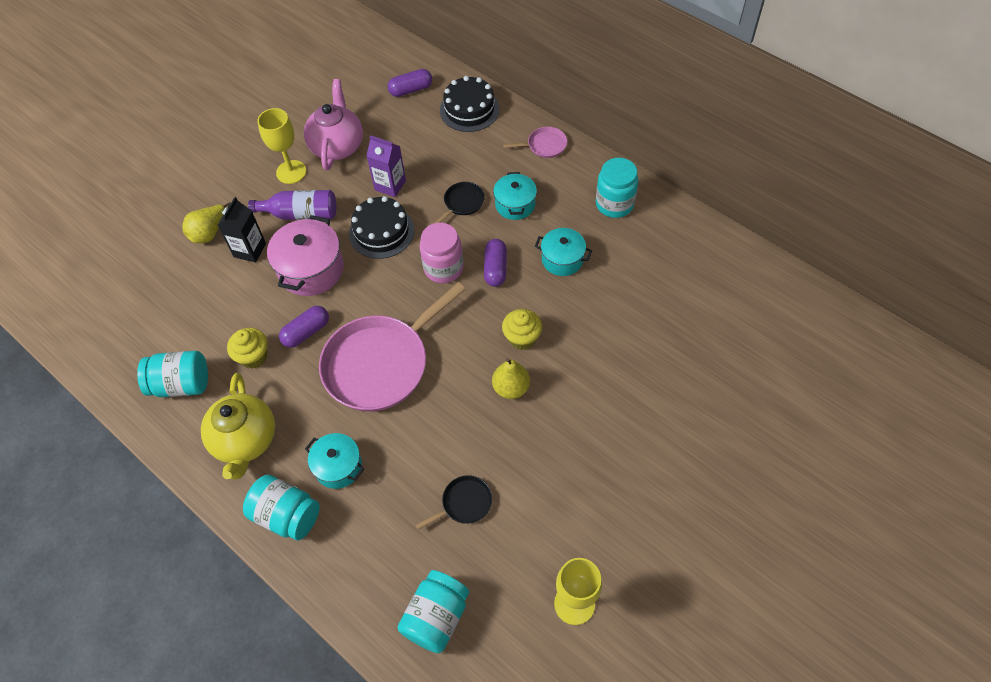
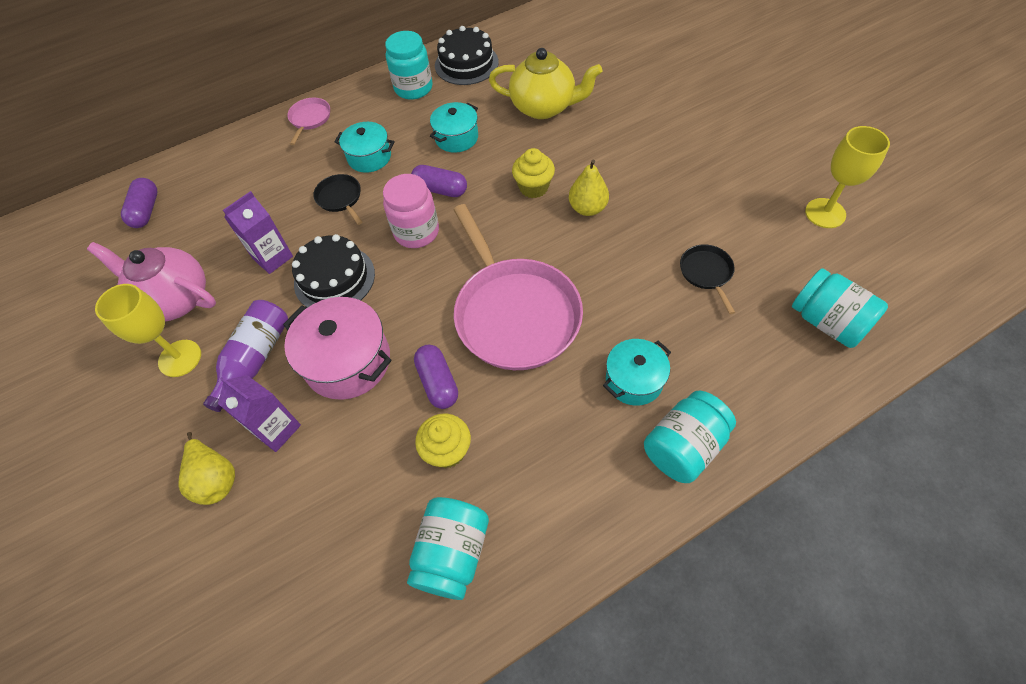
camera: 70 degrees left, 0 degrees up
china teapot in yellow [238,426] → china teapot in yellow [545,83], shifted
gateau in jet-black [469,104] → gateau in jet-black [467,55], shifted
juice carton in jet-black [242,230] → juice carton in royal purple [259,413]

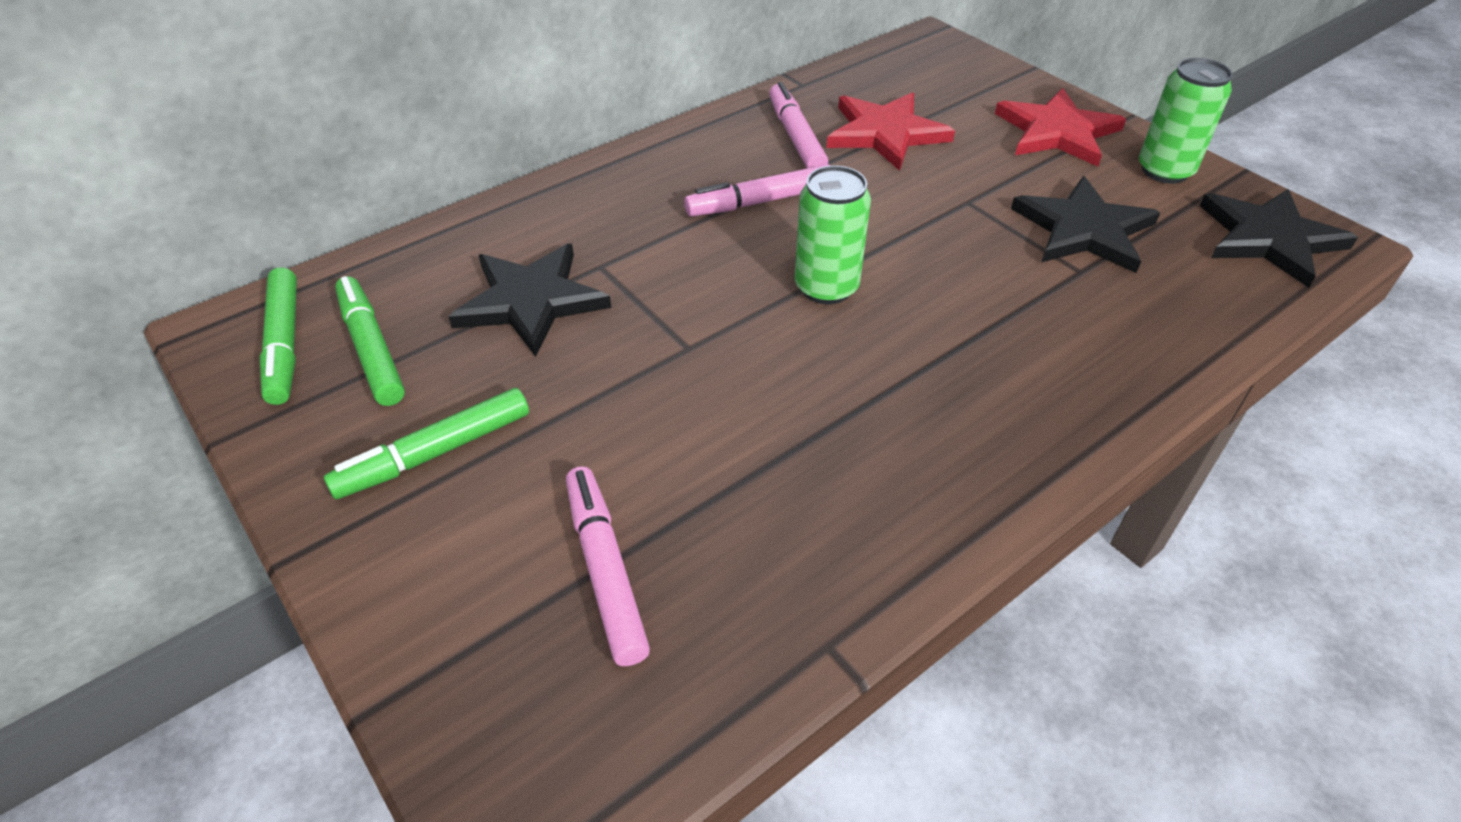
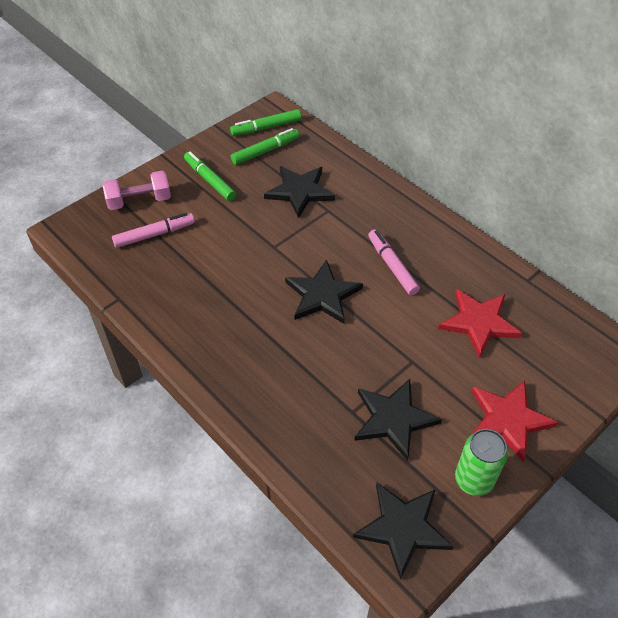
camera: 85 degrees right, 5 degrees up
marker pen in pink [798,125] → -
- → hand weight in pink [136,190]
can in emerald [833,235] → star in jet-black [324,291]

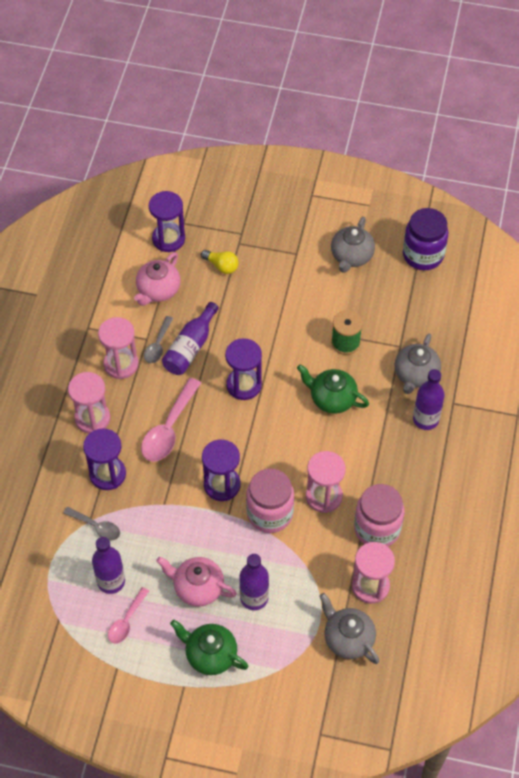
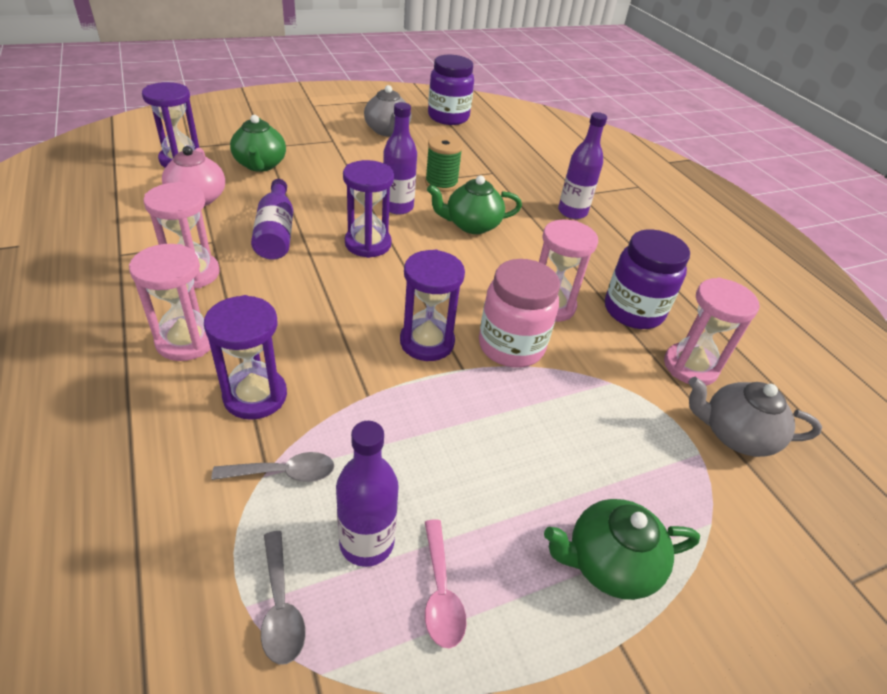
camera: 40 degrees left, 15 degrees down
spoon in pink [171,420] → -
china teapot in pink [196,581] → -
china teapot in ash-grey [418,363] → -
spoon in ash-grey [158,339] → spoon in ash-grey [283,598], shifted
drink bottle in royal purple [254,582] → drink bottle in royal purple [399,158], shifted
lightbulb in yellow [220,262] → china teapot in emerald [258,143]
preserve jar in pink [379,515] → preserve jar in royal purple [647,279]

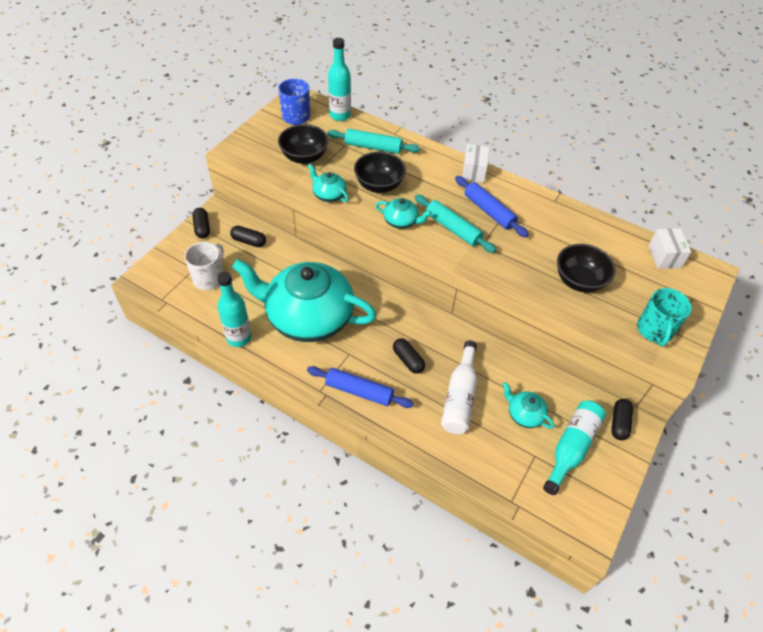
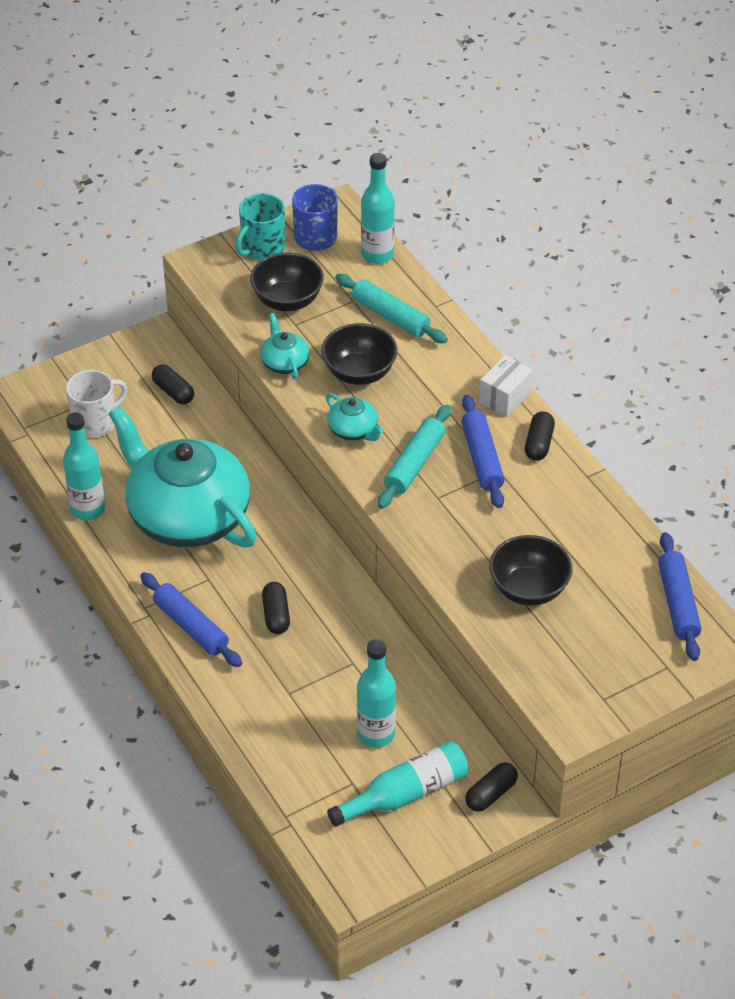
camera: 30 degrees right, 5 degrees down
drink bottle in pure white [459,387] → -
capsule in jet-black [201,223] → capsule in jet-black [540,436], shifted
mug in aqua [664,317] → mug in aqua [260,226], shifted
china teapot in aqua [528,405] → drink bottle in aqua [376,693]
parcel in pure white [669,249] → pastry roller in cobalt [680,596]
pastry roller in aqua [455,224] → pastry roller in aqua [414,457], 45 degrees clockwise

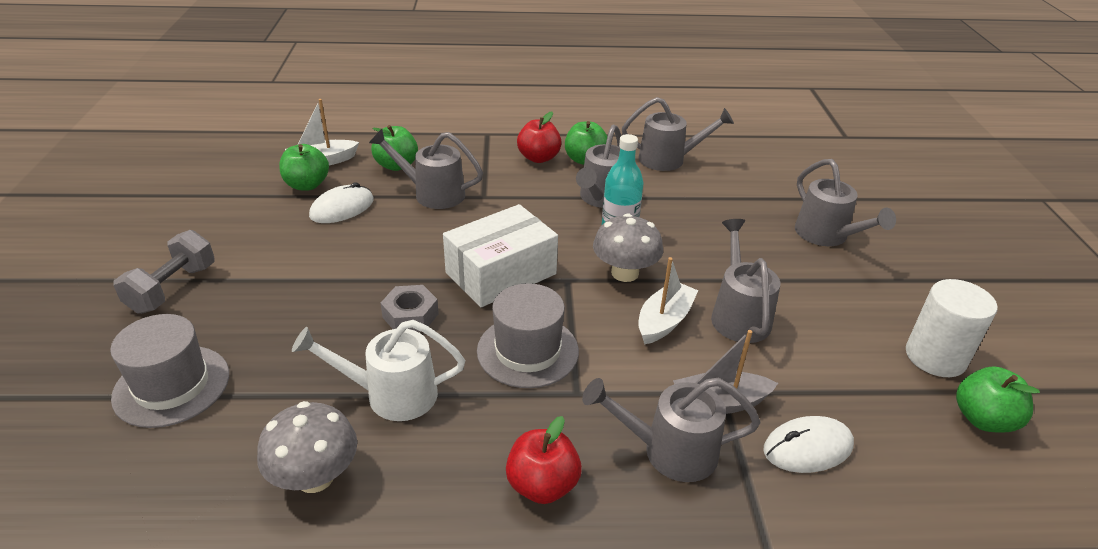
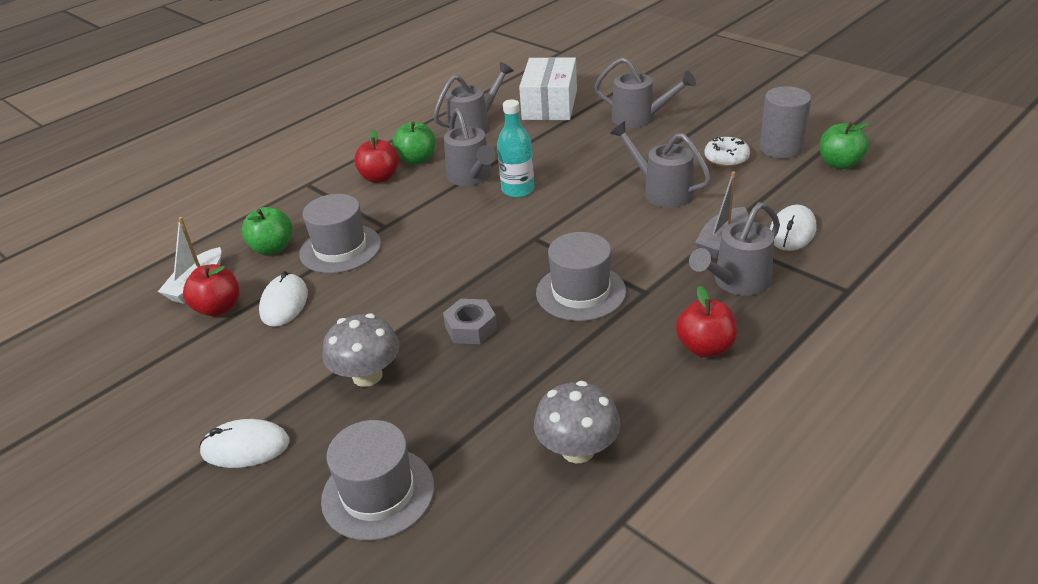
camera: 40 degrees left, 0 degrees up
watering pot in pure white [378,370] → -
sailboat in pure white [668,301] → -
- → doughnut in pure white [727,152]
parcel in pure white [500,255] → parcel in pure white [548,88], shifted
mushroom in ash-grey [628,247] → mushroom in ash-grey [361,350], shifted
hand weight in ash-grey [164,272] → PC mouse in pure white [244,443]
watering pot in ash-grey [426,169] → hat in ash-grey [340,233]
apple in emerald [304,167] → apple in red [211,290]
cylinder shape in pure white [952,328] → cylinder shape in ash-grey [785,122]

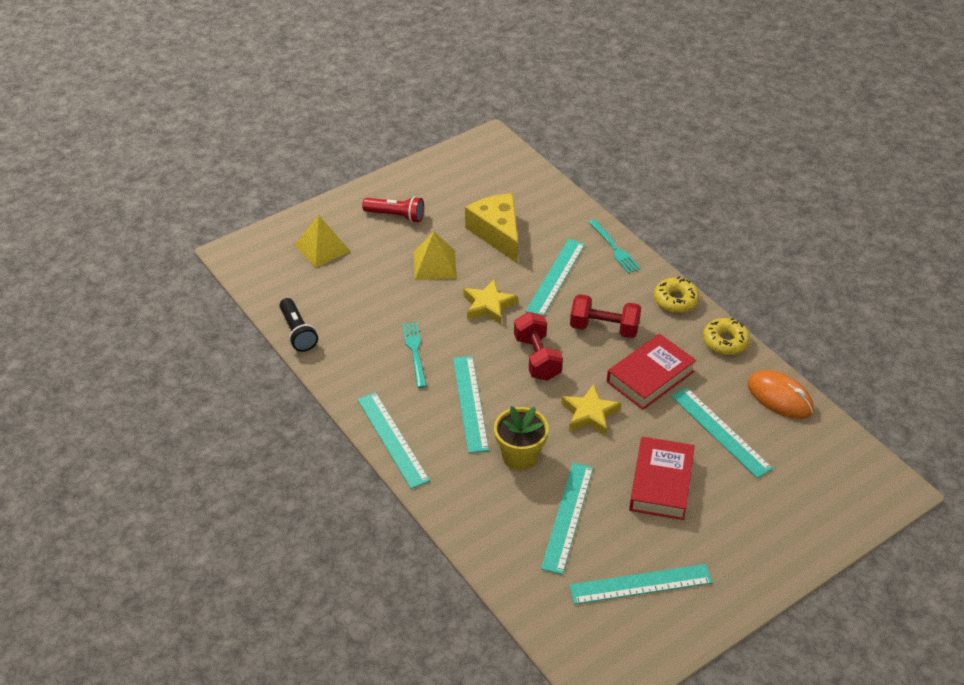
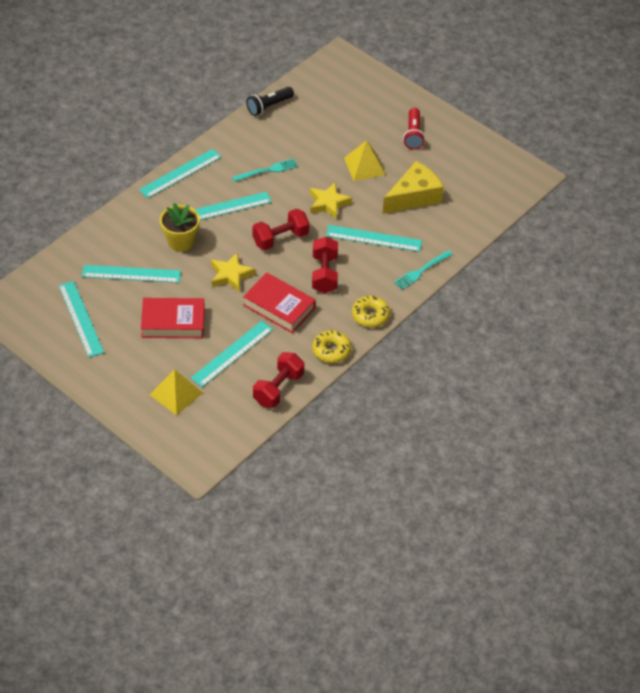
camera: 75 degrees right, 5 degrees up
solid pyramid in yellow [322,241] → solid pyramid in yellow [176,392], shifted
PC mouse in orange-coloured [780,394] → hand weight in red [278,380]

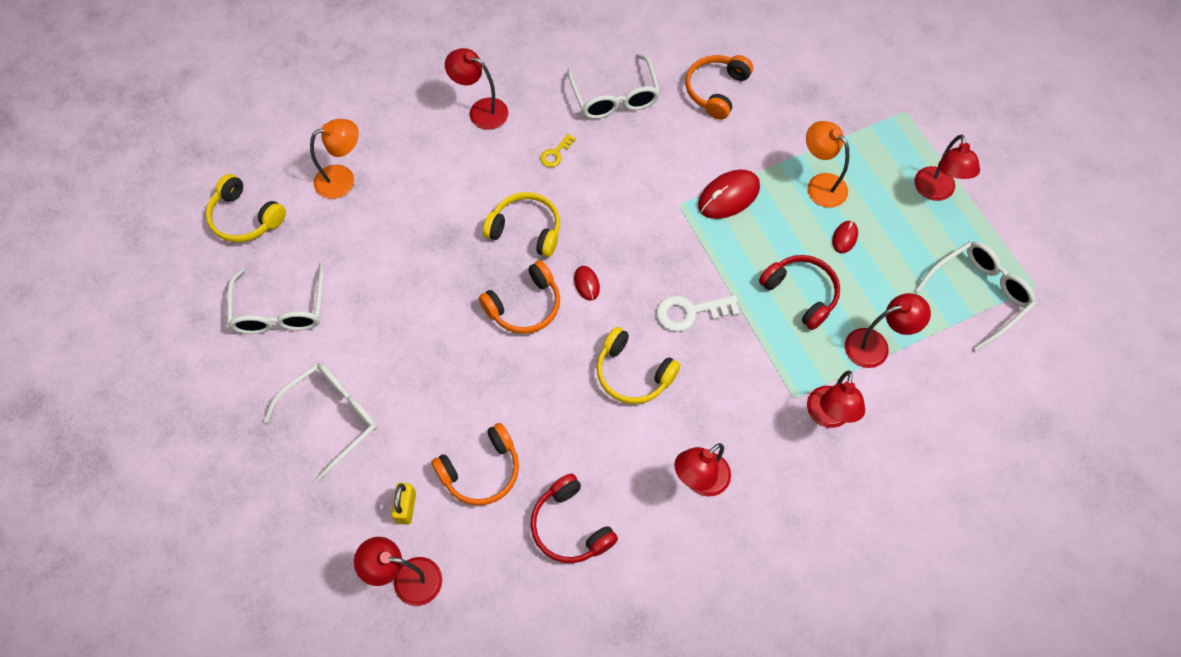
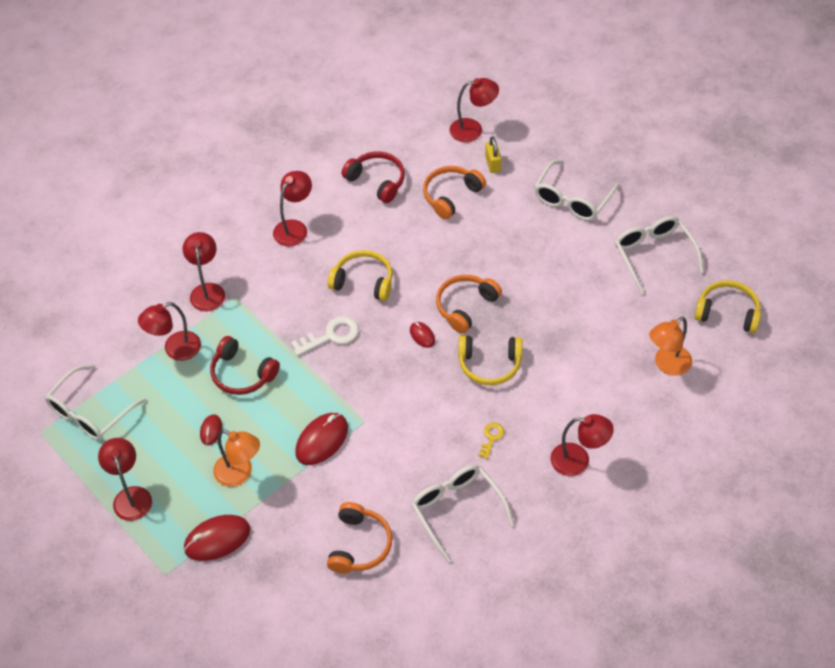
camera: 165 degrees right, 10 degrees down
- → PC mouse in red [217,538]

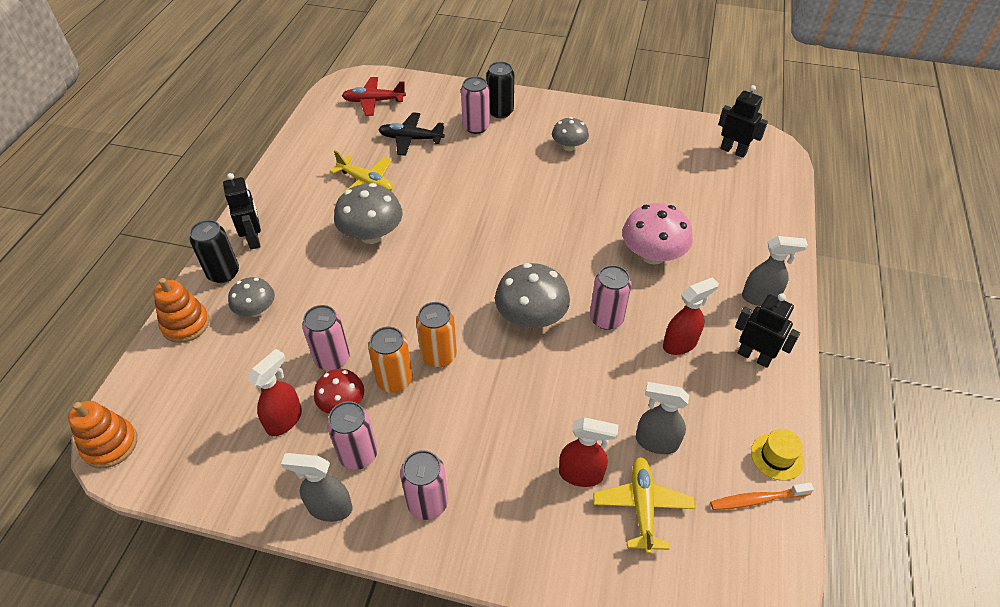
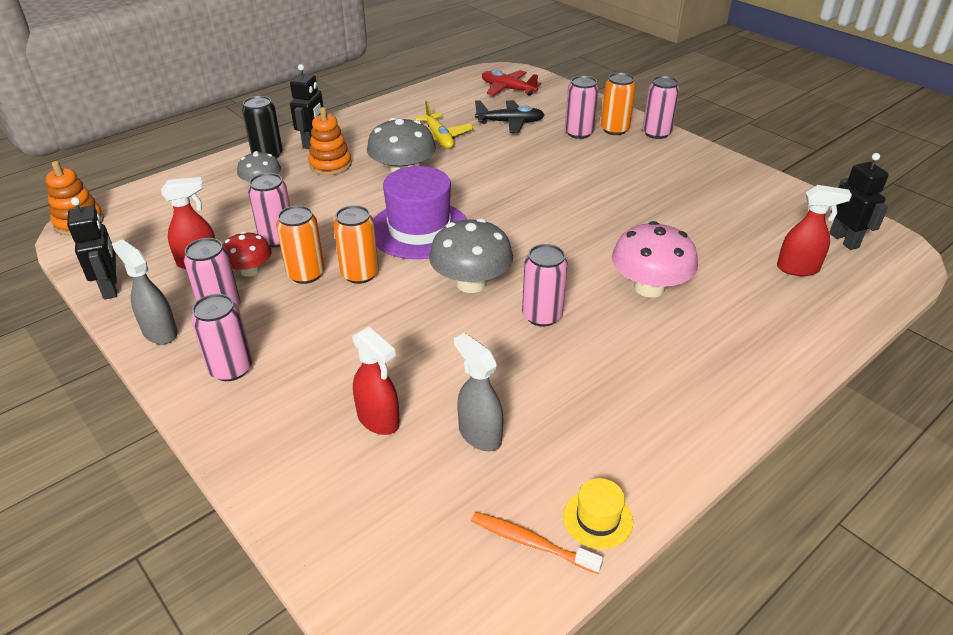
camera: 35 degrees right, 10 degrees down
mushroom in ash-grey [570,134] → -
toy plane in yellow [644,505] → -
spray bottle in ash-grey [775,271] → -
- → hat in royal purple [420,212]
- → can in pink [661,107]
ring stacker in orange-coloured [181,310] → ring stacker in orange-coloured [330,141], shifted
spray bottle in red [691,316] → spray bottle in red [814,230], shifted
toy robot in jet-black [767,330] → toy robot in jet-black [92,248], shifted
can in jet-black [500,90] → can in orange-coloured [618,104]
toy plane in jet-black [411,134] → toy plane in jet-black [510,116], 135 degrees clockwise

